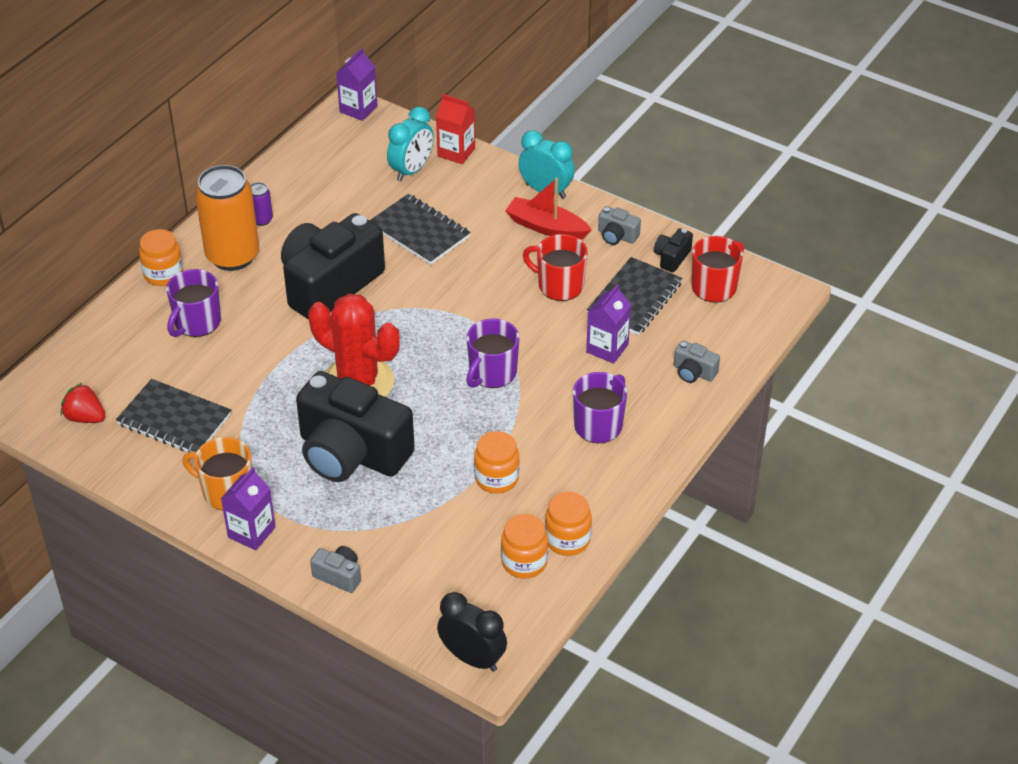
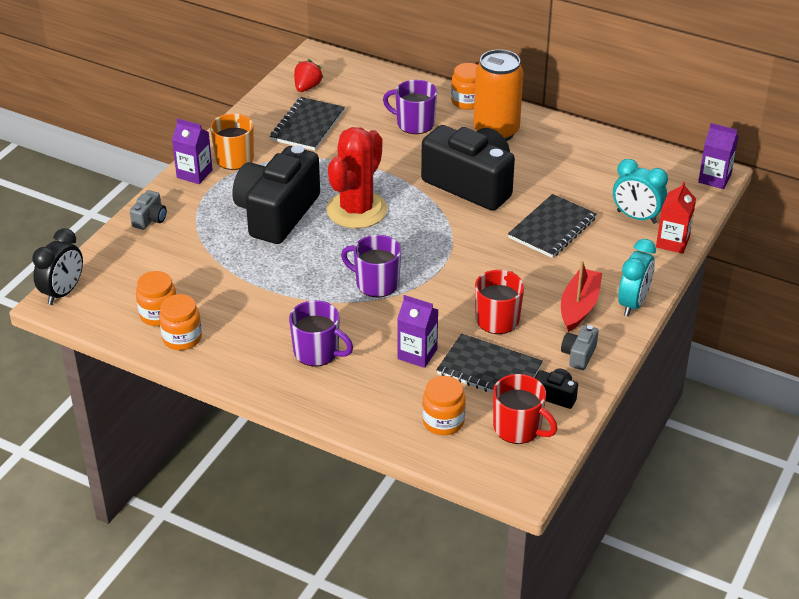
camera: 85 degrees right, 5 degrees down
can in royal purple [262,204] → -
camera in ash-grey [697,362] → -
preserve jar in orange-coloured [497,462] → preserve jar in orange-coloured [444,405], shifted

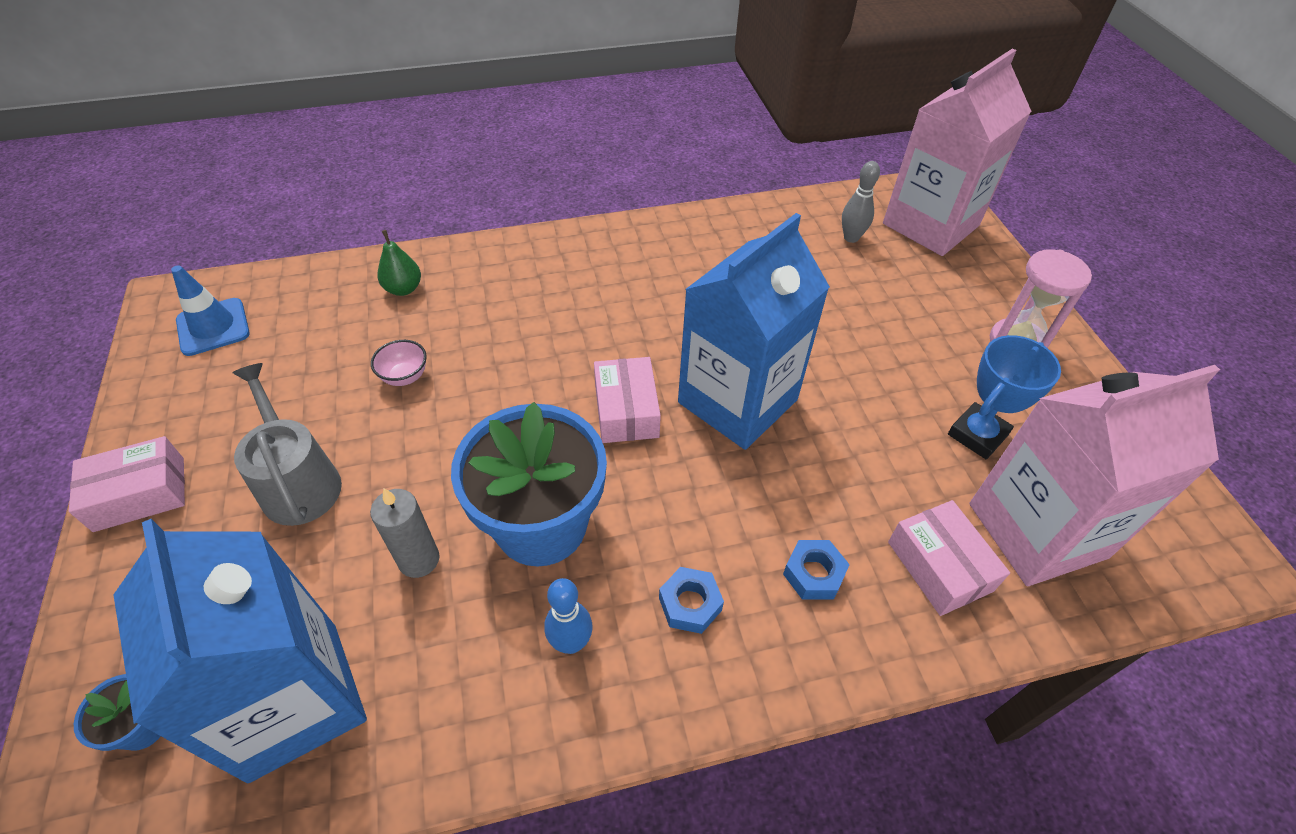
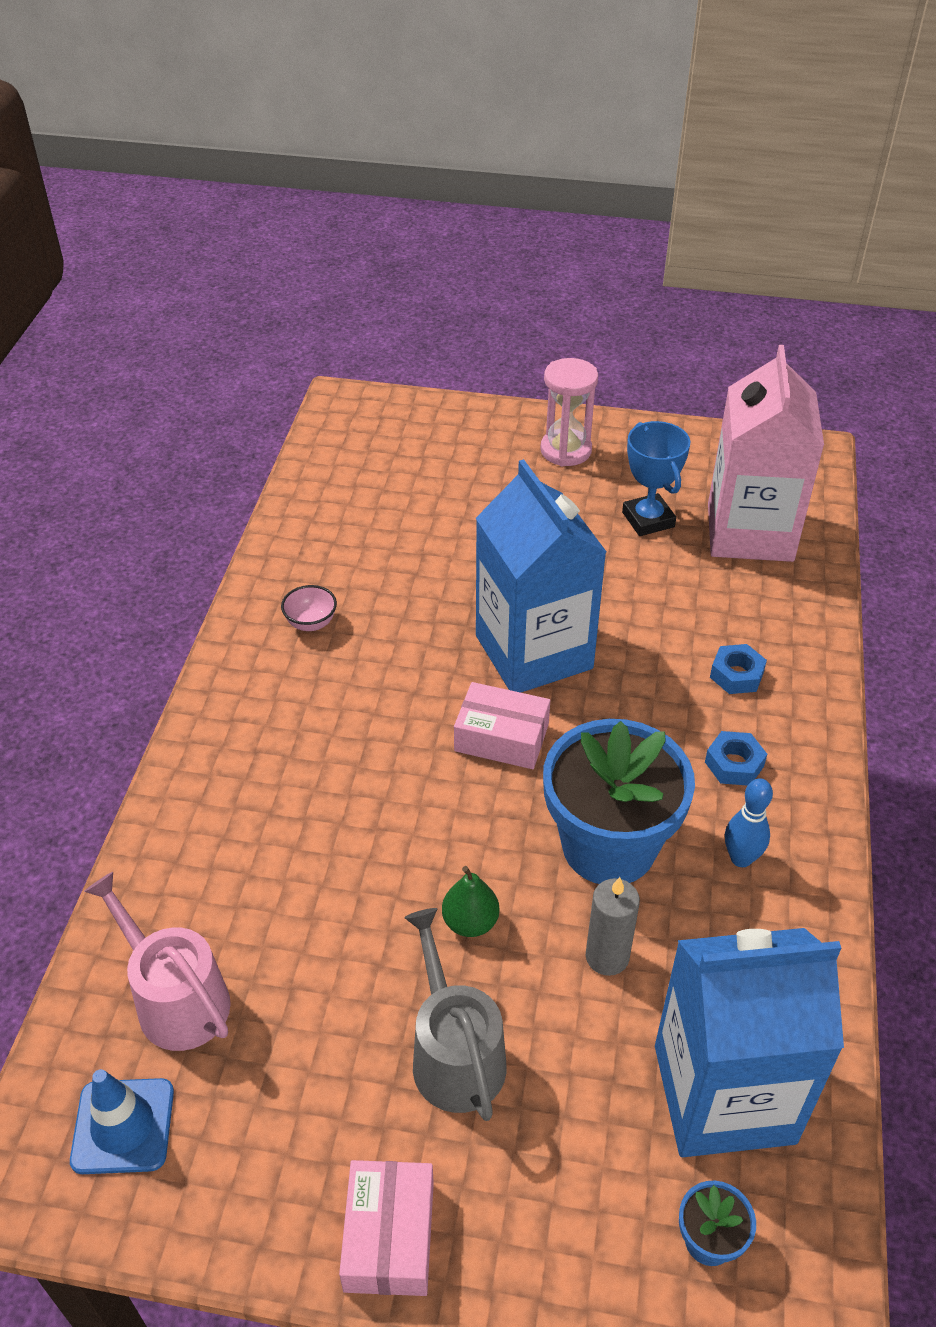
camera: 65 degrees left, 5 degrees down
bowling pin in ash-grey [861,202] → -
juice carton in pink [957,152] → -
parcel in pink [949,558] → -
- → watering pot in pink [157,961]
deep dish in pink [399,363] → deep dish in pink [309,608], shifted
toy pear in emerald [399,263] → toy pear in emerald [471,901], shifted
watering pot in ash-grey [287,444] → watering pot in ash-grey [455,1014], 75 degrees clockwise

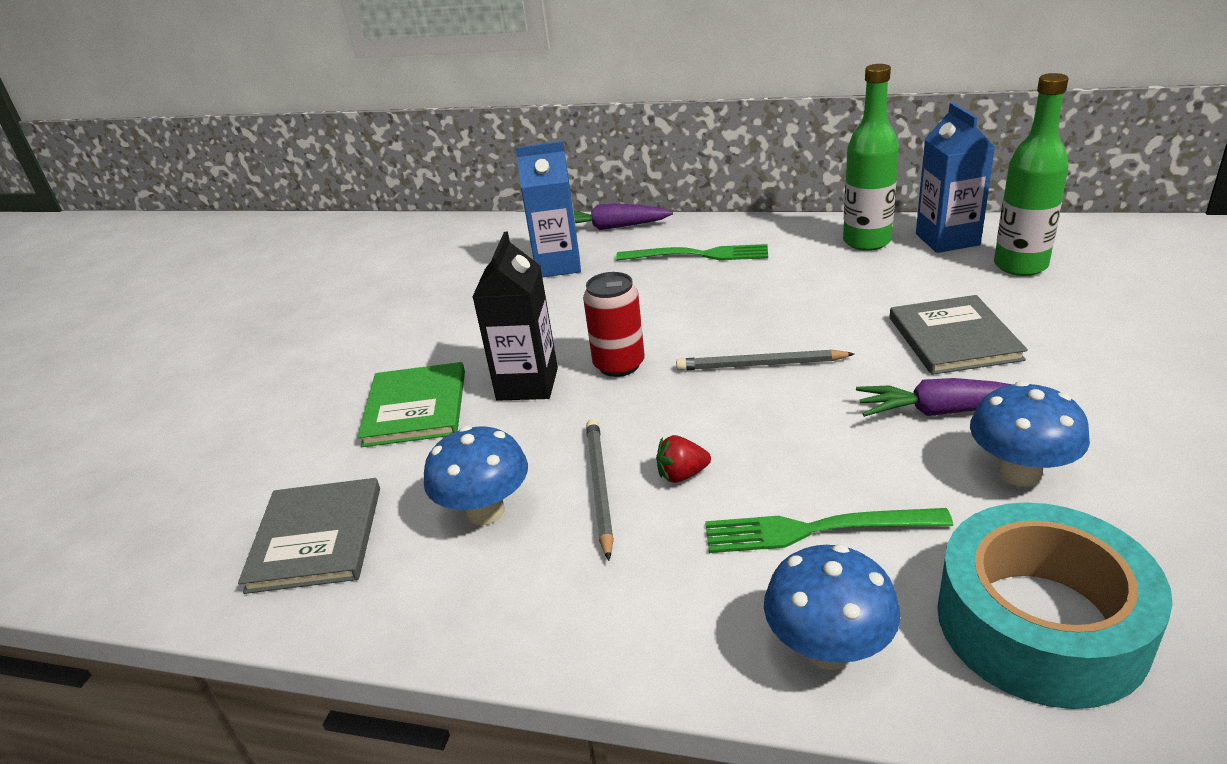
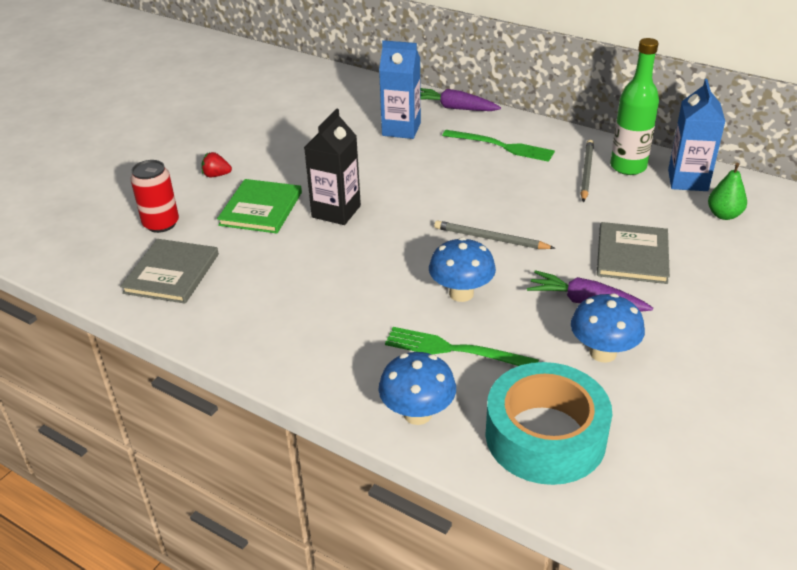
camera: 15 degrees right, 5 degrees up
mushroom in cobalt [476,475] → mushroom in cobalt [462,269], shifted
can in red [614,324] → can in red [154,196], shifted
wooden pencil in ash-grey [600,490] → wooden pencil in ash-grey [587,171], shifted
strawberry in red [683,459] → strawberry in red [216,164], shifted
drink bottle in emerald [1031,174] → toy pear in emerald [727,191]

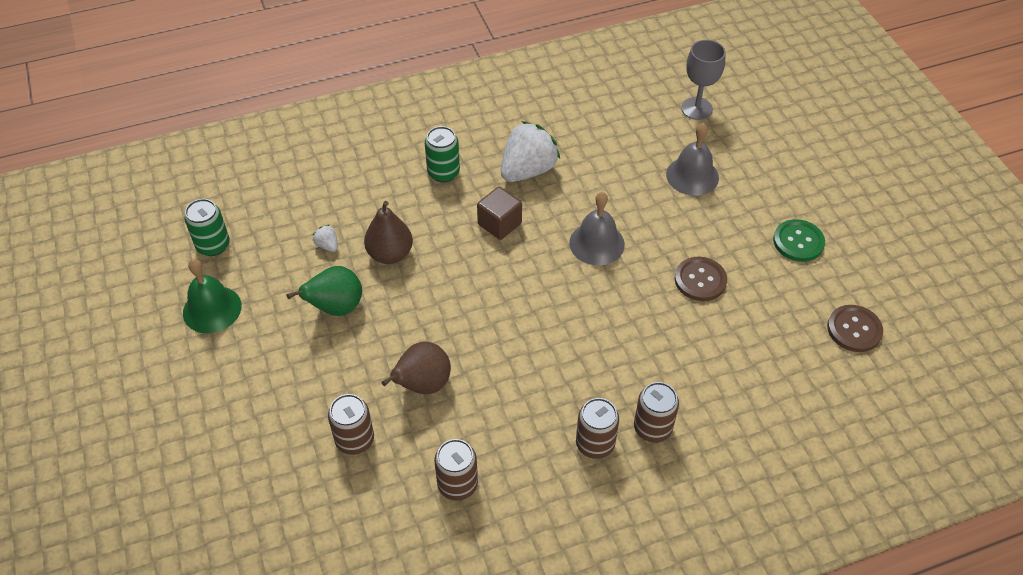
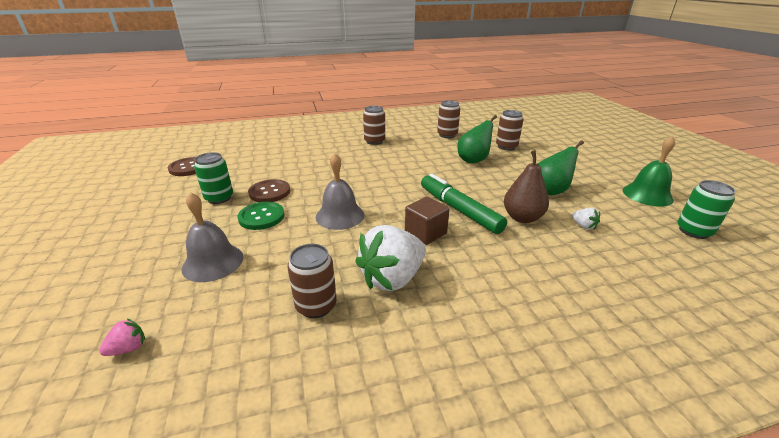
camera: 175 degrees left, 20 degrees down
- → marker pen in emerald [464,203]
can in emerald [442,154] → can in emerald [213,178], shifted
can in brown [656,412] → can in brown [312,281], shifted
button in emerald [799,240] → button in emerald [261,216], shifted
wine glass in ash-grey [703,80] → strawberry in pink [122,337]
toy pear in brown [416,367] → toy pear in emerald [477,139]

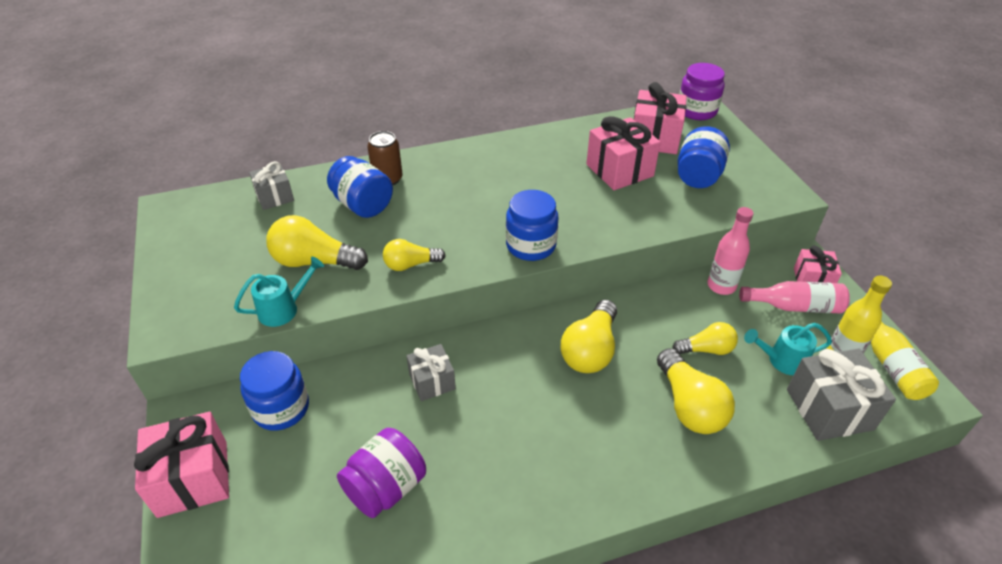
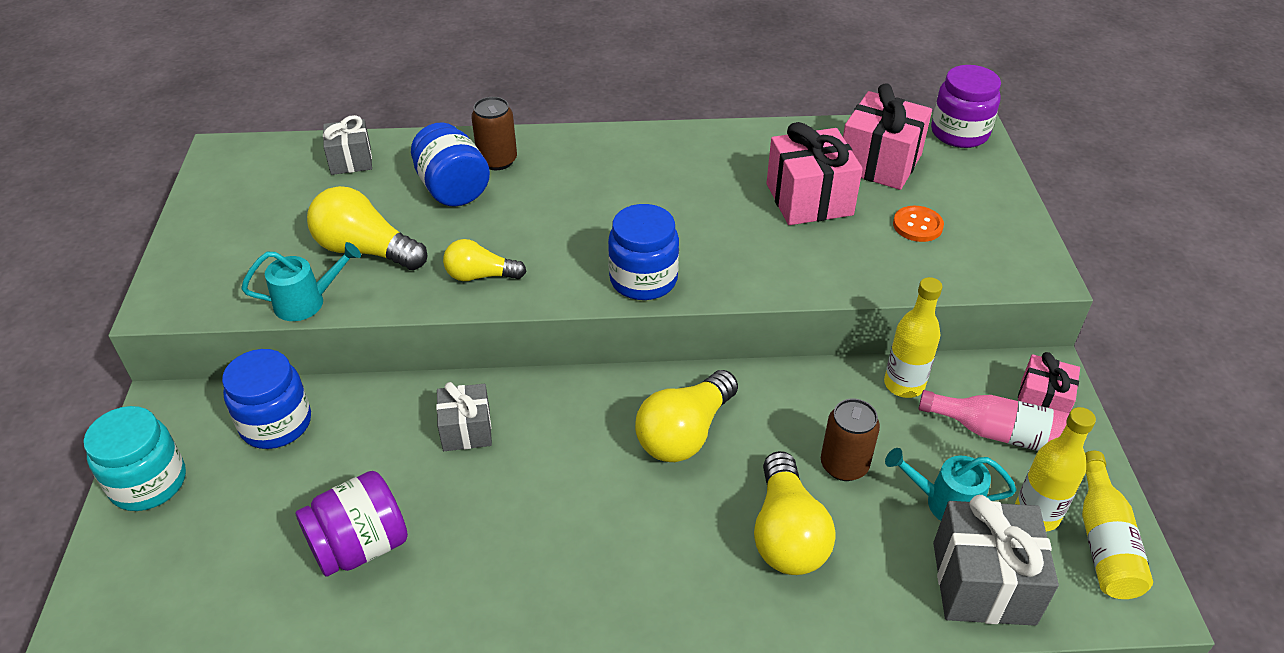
camera: 15 degrees right, 0 degrees up
gift in pink [181,465] → preserve jar in aqua [134,458]
lightbulb in yellow [705,338] → can in brown [850,440]
preserve jar in cobalt [704,157] → button in orange-coloured [918,224]
drink bottle in pink [730,251] → drink bottle in yellow [913,337]

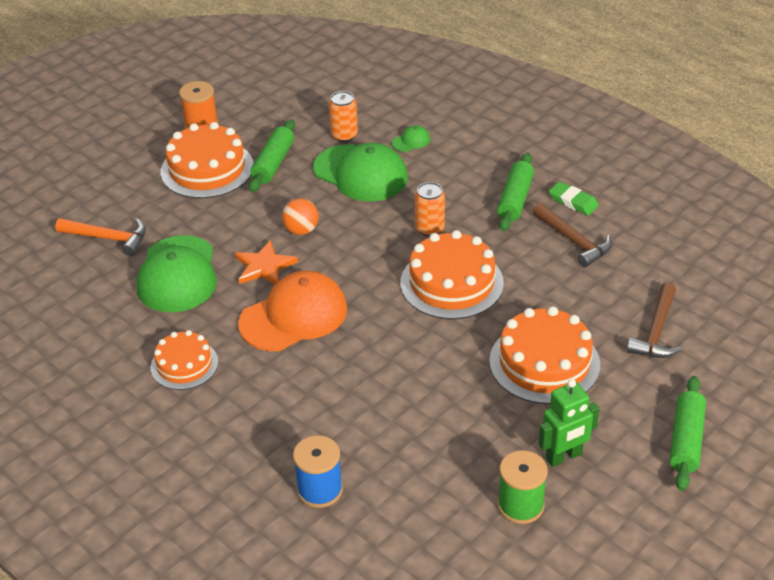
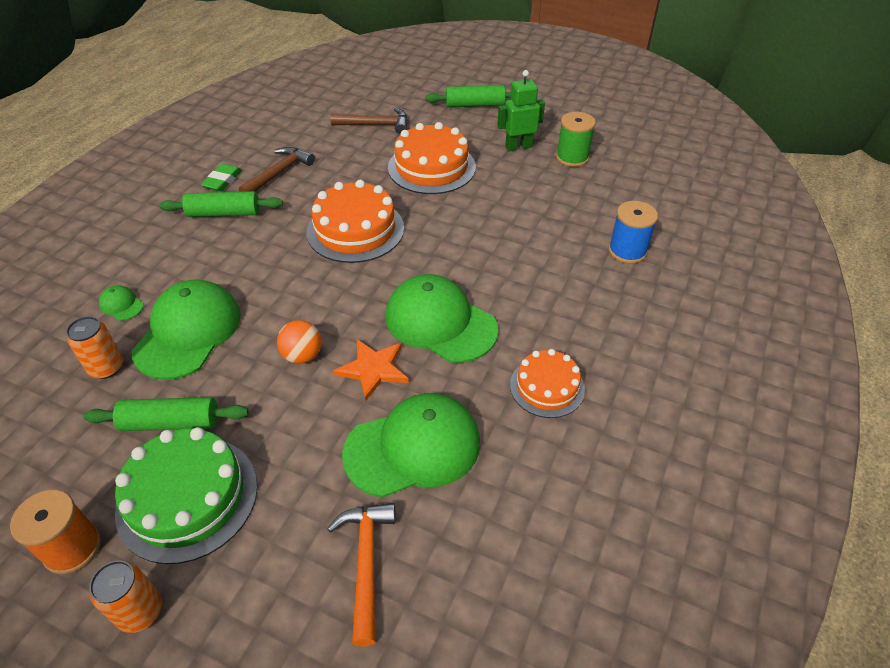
camera: 110 degrees left, 5 degrees up
can in orange-coloured [430,209] → can in orange-coloured [125,596], shifted
gateau in orange-coloured [207,160] → gateau in emerald [186,495]
cap in orange-coloured [292,311] → cap in emerald [442,318]
toy robot in emerald [568,423] → toy robot in emerald [521,110], 60 degrees counterclockwise

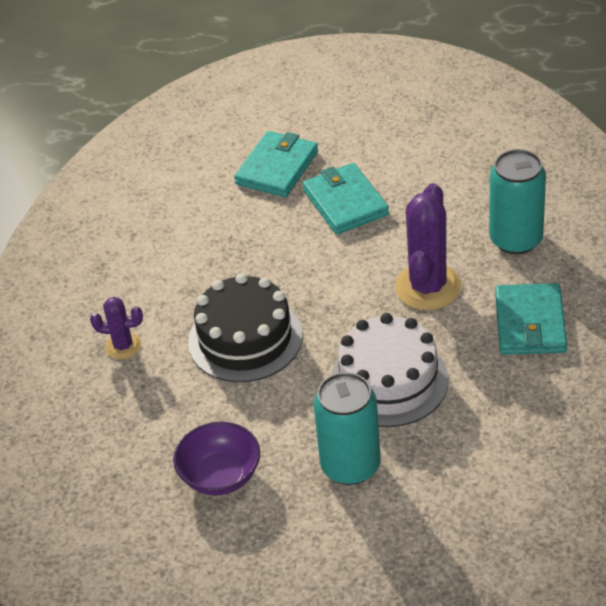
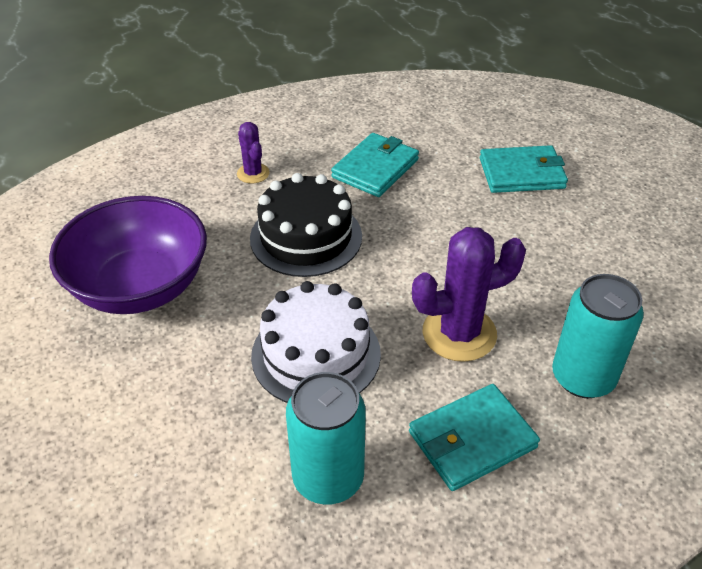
camera: 55 degrees right, 0 degrees up
card wallet in aqua [345,199] → card wallet in aqua [375,165], shifted
can in aqua [347,428] → can in aqua [326,438], shifted
deep dish in royal purple [216,458] → deep dish in royal purple [128,255], x1.78

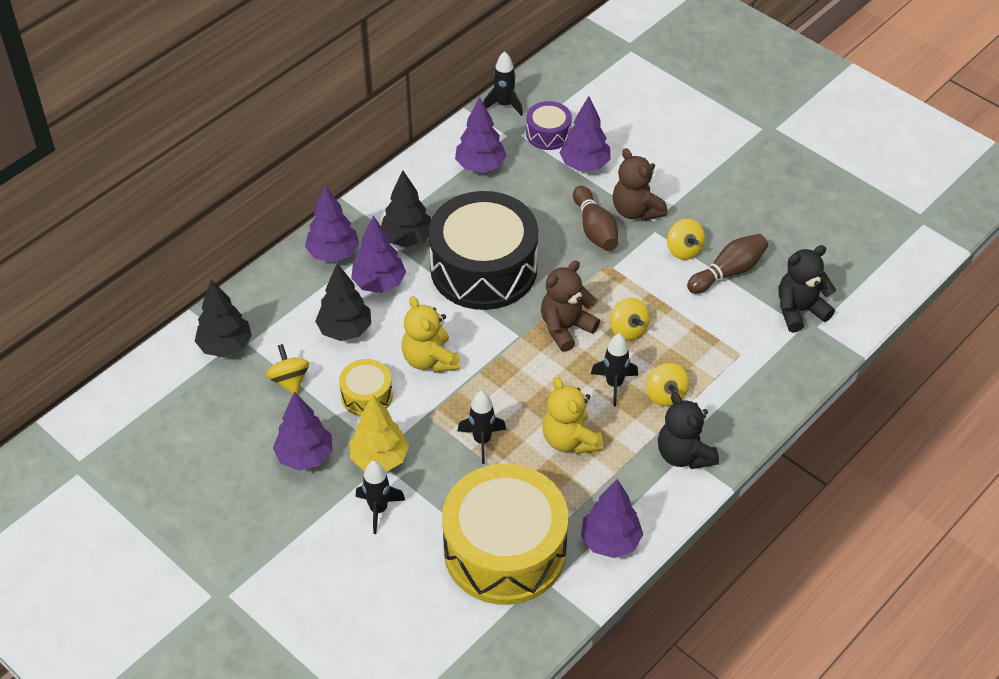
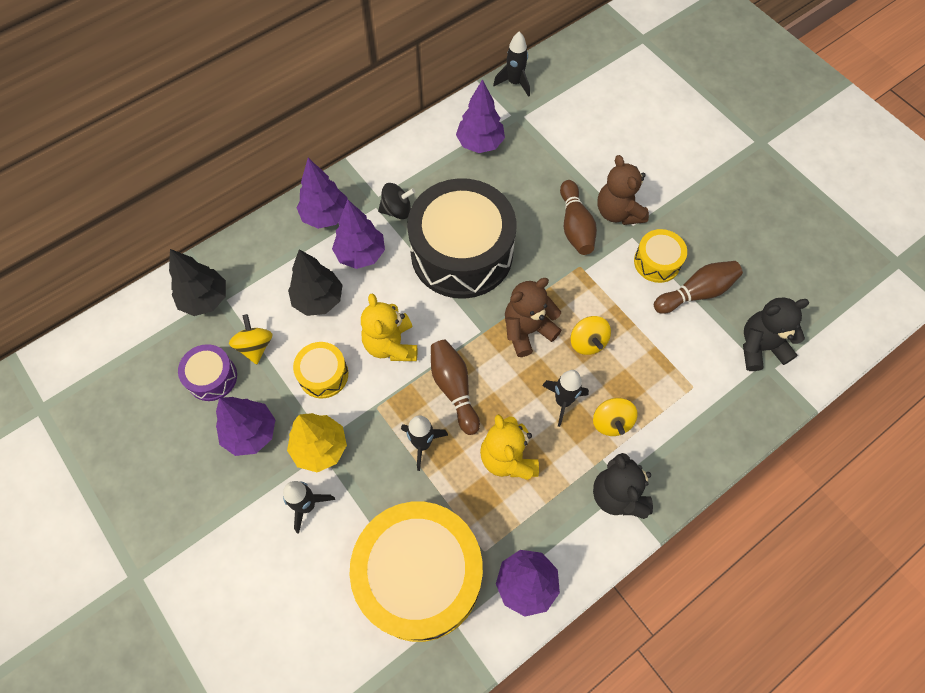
camera: 10 degrees right, 15 degrees up
tree in royal purple [585,133] → -
- → bowling pin in brown [455,387]
snare drum in royal purple [549,125] → snare drum in royal purple [207,372], shifted
tree in jet-black [406,209] → toy top in jet-black [396,201]
toy top in yellow [686,239] → snare drum in yellow [660,256]

